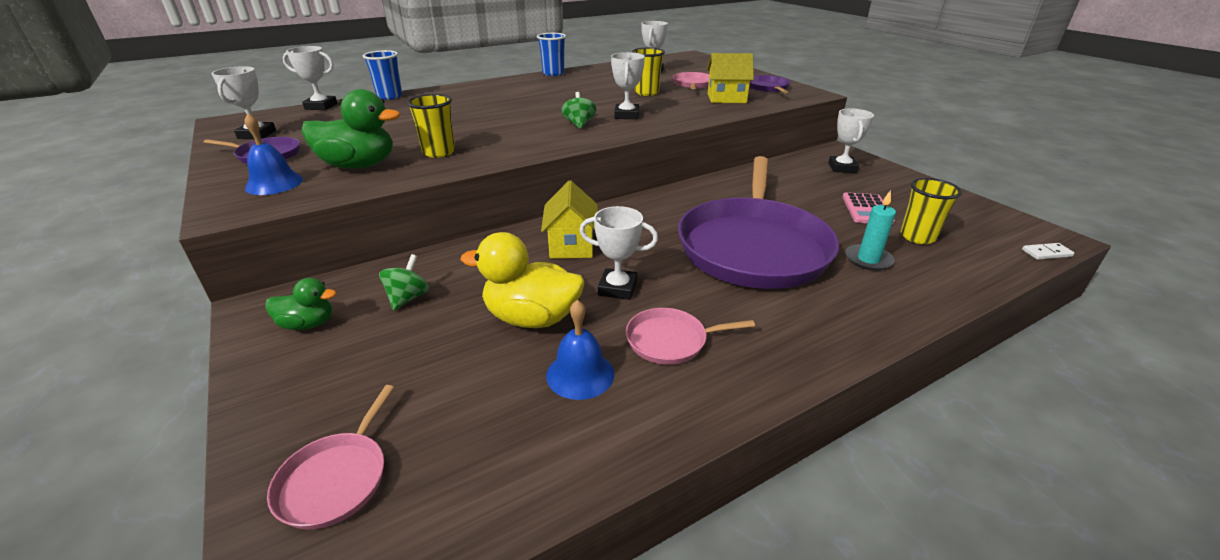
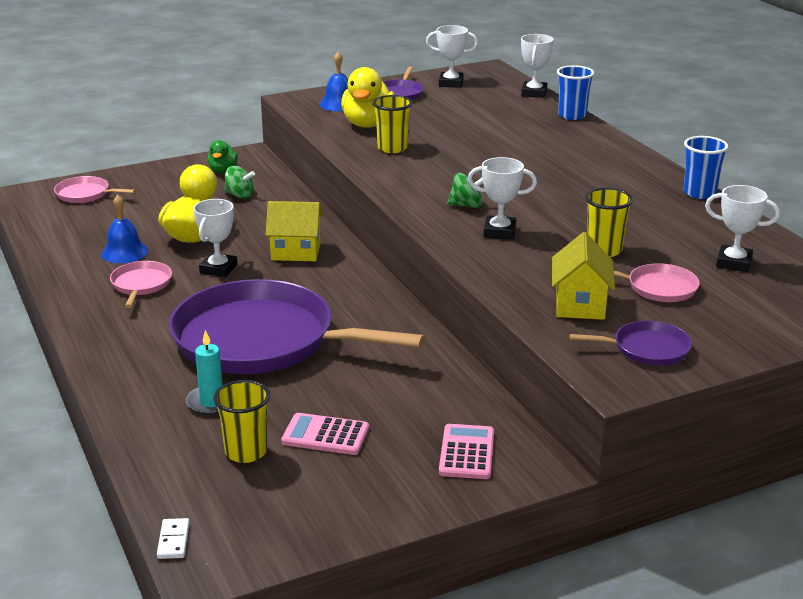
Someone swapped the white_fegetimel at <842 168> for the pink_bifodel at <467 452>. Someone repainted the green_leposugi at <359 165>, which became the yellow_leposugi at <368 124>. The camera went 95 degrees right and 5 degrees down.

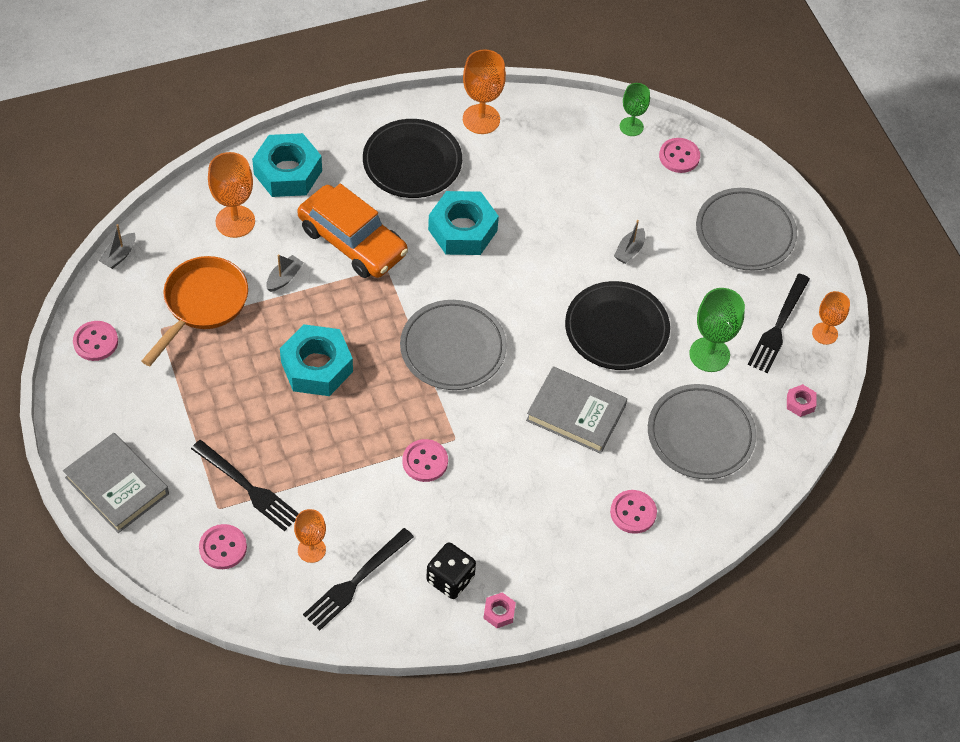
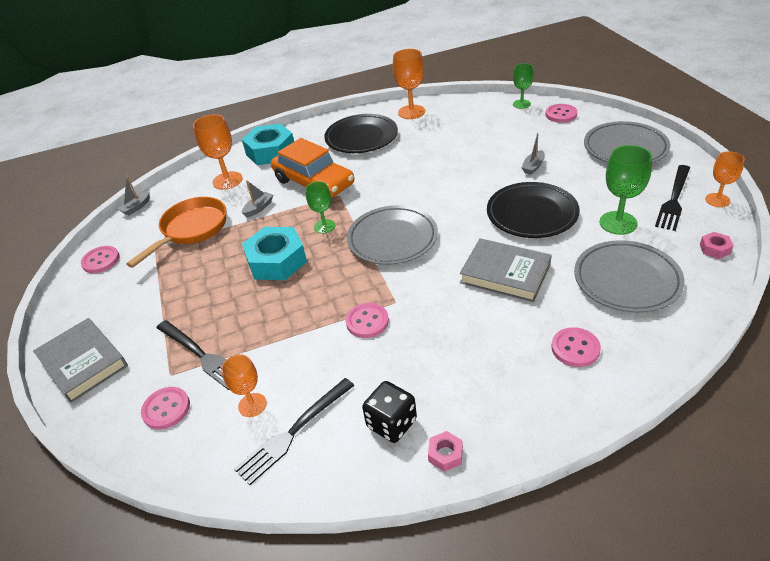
Someone took away the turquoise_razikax at <462 230>. Someone put down the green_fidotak at <324 226>. The camera went 10 degrees right and 15 degrees down.

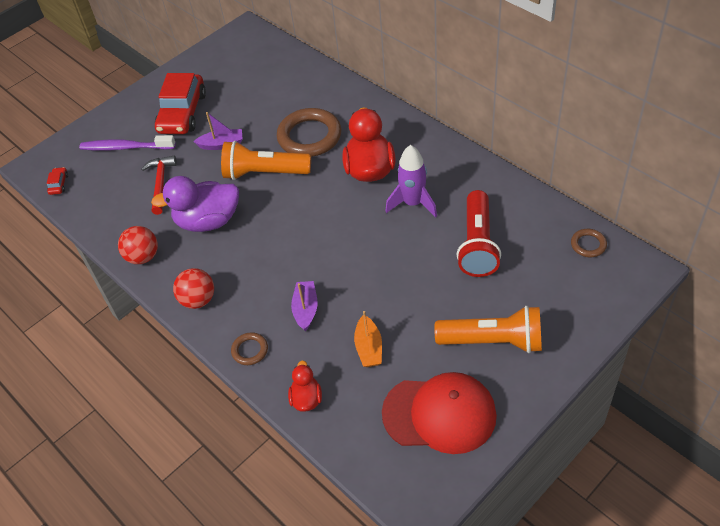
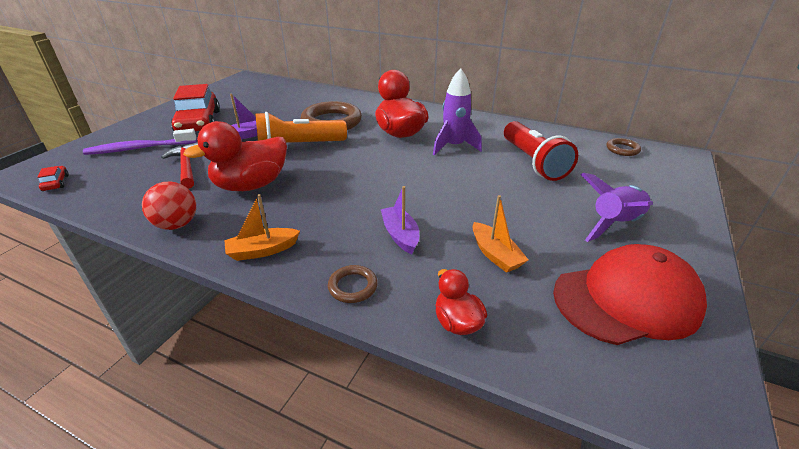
Someone swapped the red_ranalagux at <198 300> for the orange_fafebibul at <262 250>. Someone swapped the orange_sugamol at <493 341> for the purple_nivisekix at <615 224>. Someone repainted the purple_leposugi at <208 221>, which became the red_leposugi at <251 185>. The camera went 25 degrees left and 15 degrees down.

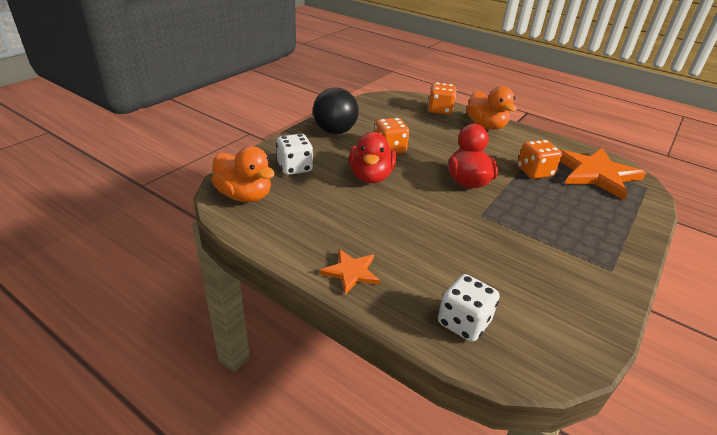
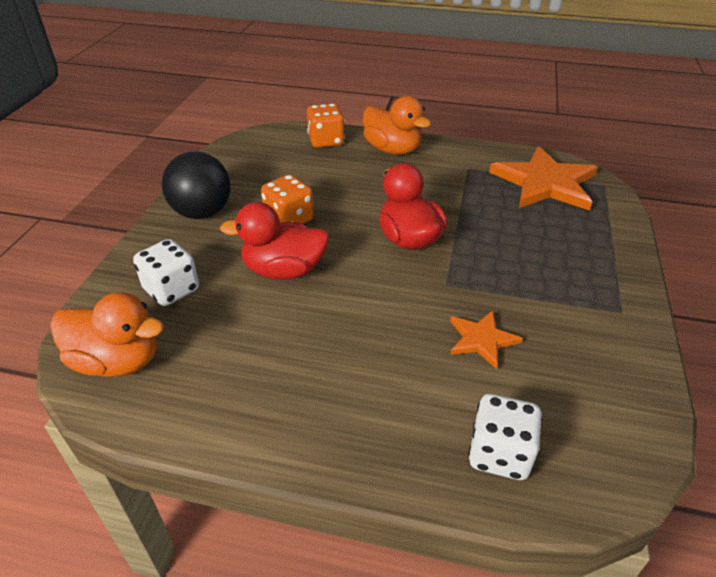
Someone took away the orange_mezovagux at <534 172>. Someone carried the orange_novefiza from <351 272> to <481 339>. Someone rotated the red_leposugi at <371 176> by 105 degrees clockwise. The camera went 20 degrees left and 5 degrees up.

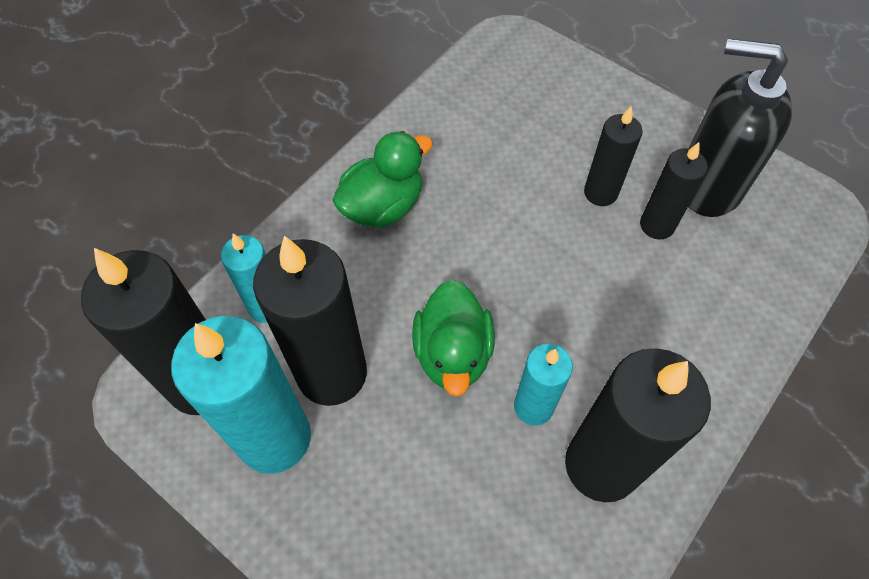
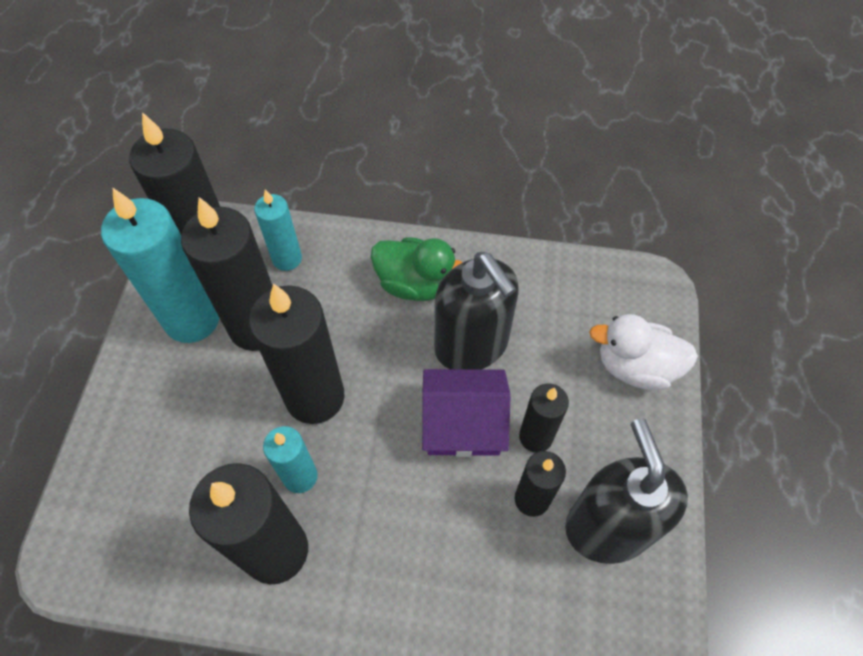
Someone put down the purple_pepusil at <463 423>. Someone put down the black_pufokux at <472 345>. Someone put down the white_leposugi at <635 367>. Someone swapped the green_leposugi at <453 353> for the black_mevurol at <315 397>. The camera went 60 degrees right and 0 degrees up.

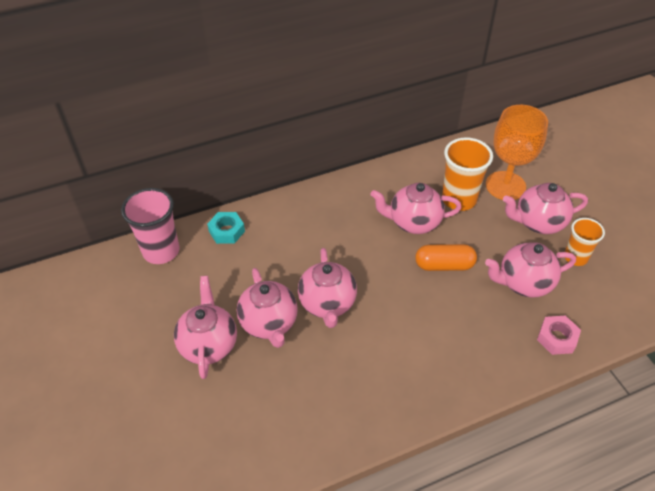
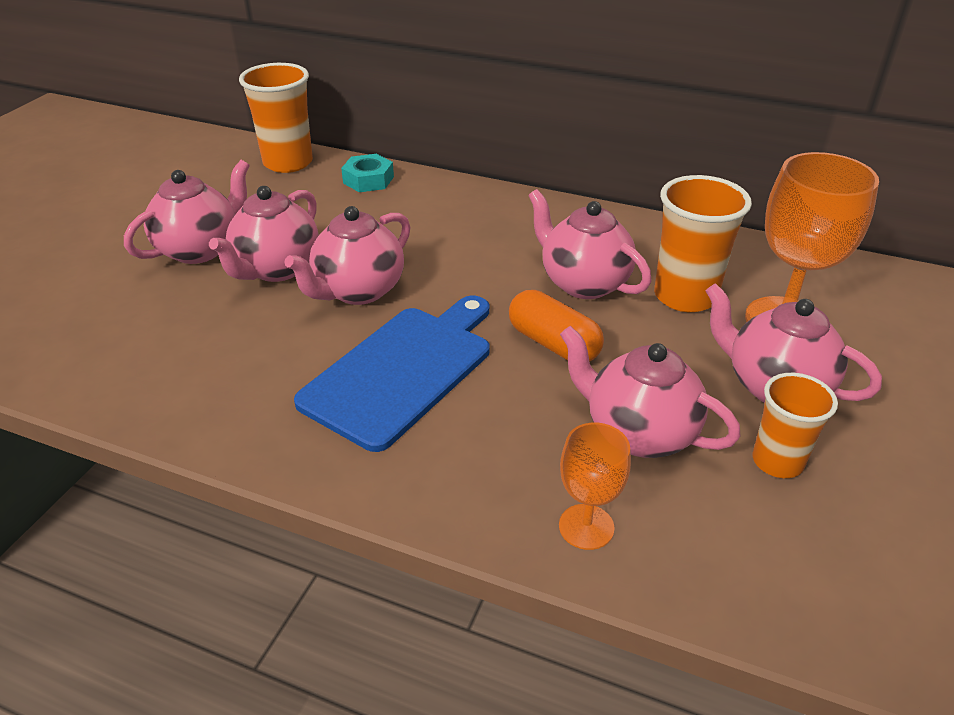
Someone put down the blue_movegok at <402 370>. Someone swapped the pink_razikax at <557 338> for the orange_fidotak at <586 527>. Someone repainted the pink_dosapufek at <161 251>, which became the orange_dosapufek at <288 163>. The camera went 45 degrees right and 10 degrees down.

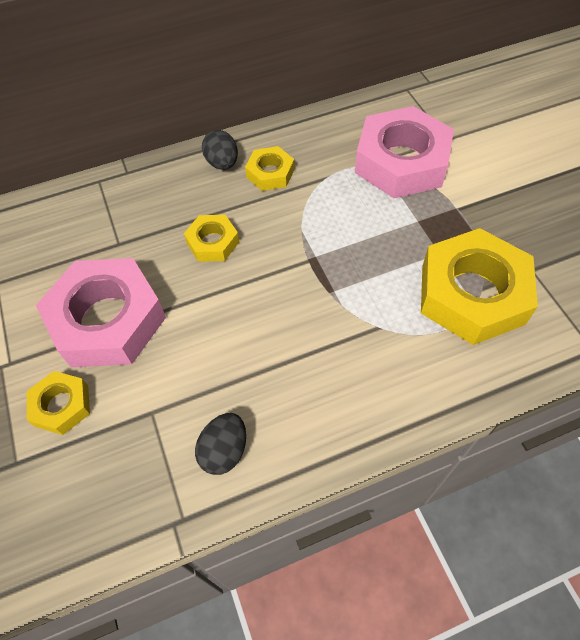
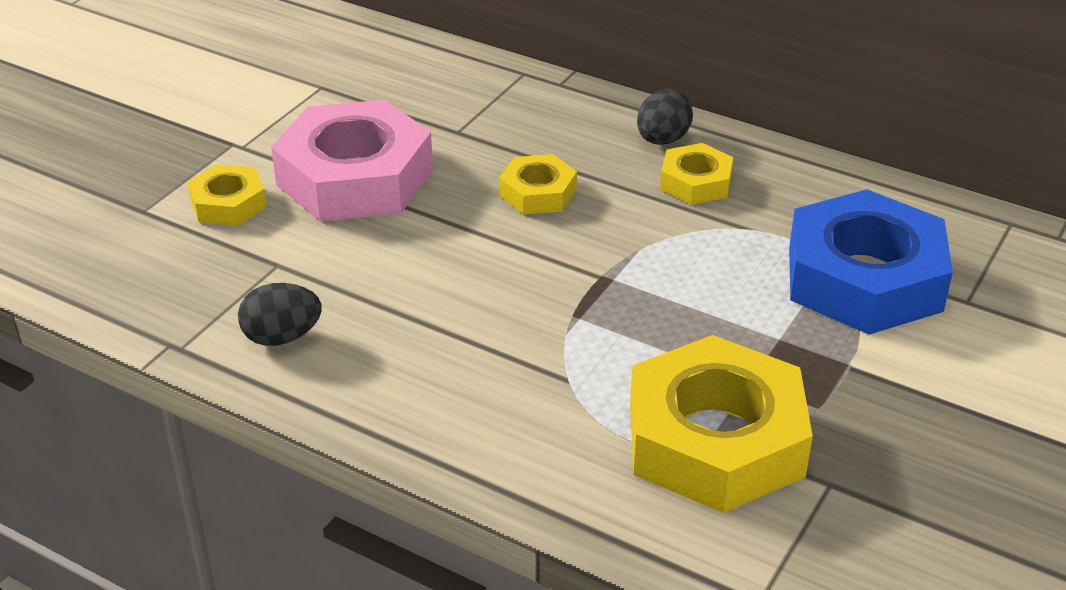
Someone repainted the pink_razikax at <401 162>, which became the blue_razikax at <864 278>. The camera went 50 degrees right and 20 degrees down.

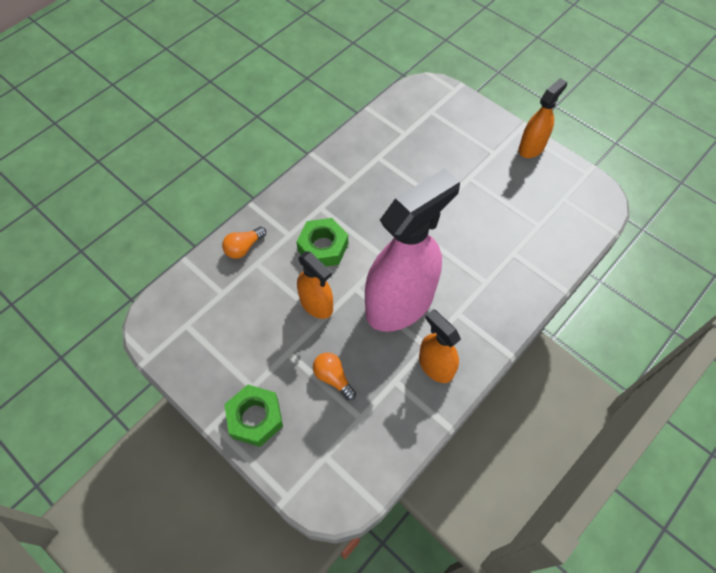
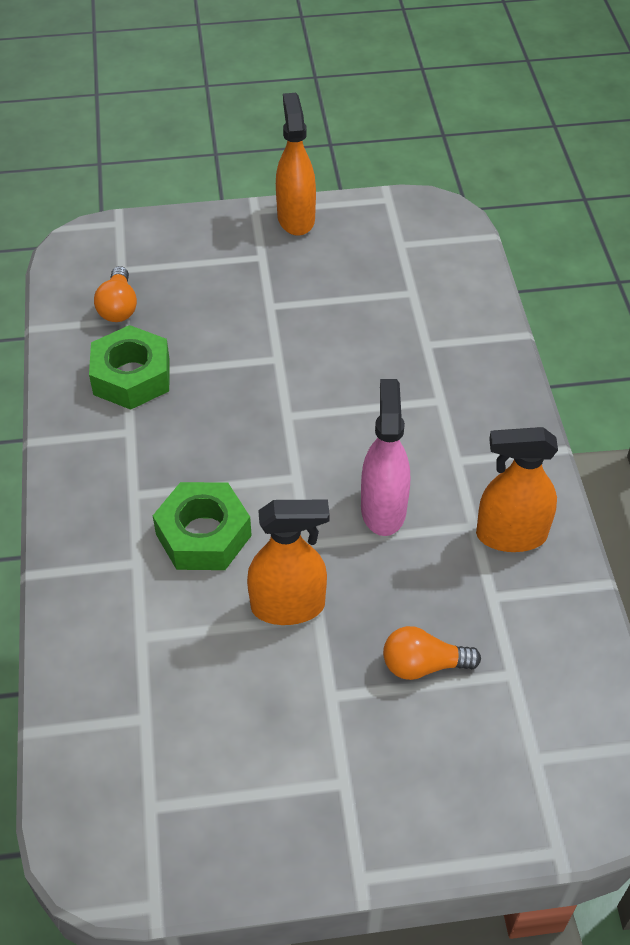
Someone carried the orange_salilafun from <244 247> to <118 307>. Someone carried the green_razikax from <255 418> to <132 376>. Someone scaled the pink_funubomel at <400 304> by 0.51. The camera went 50 degrees left and 10 degrees down.

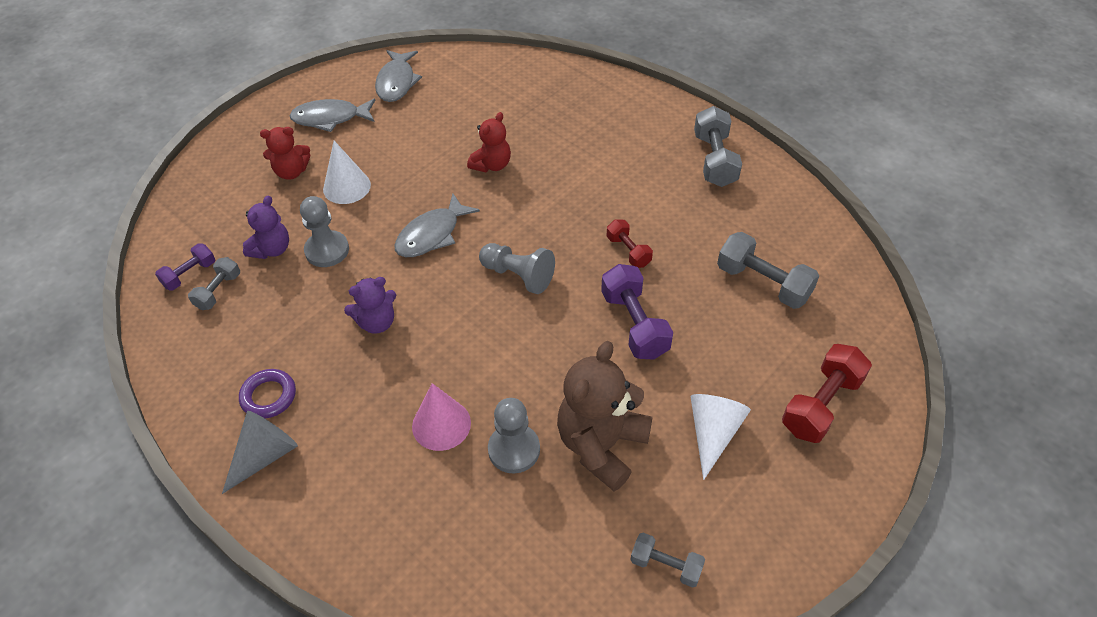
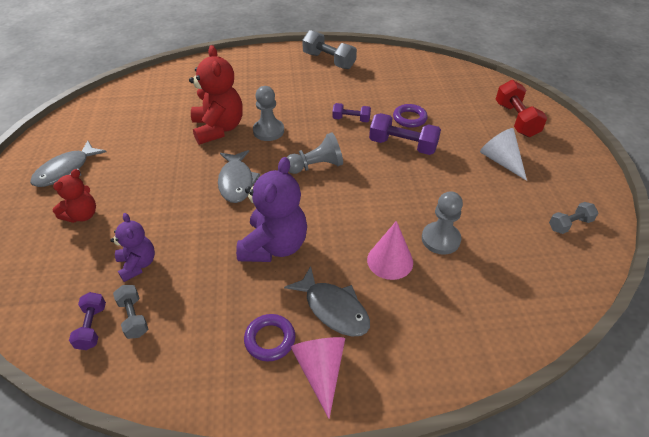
Someone took away the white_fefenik at <347 187>. Someone took away the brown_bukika at <601 445>. Someone took away the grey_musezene at <763 283>. Someone put down the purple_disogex at <409 118>. Someone carried the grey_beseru from <327 250> to <268 131>. Someone carried the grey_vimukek from <397 82> to <333 308>. Someone repainted the grey_fefenik at <265 455>, which became the pink_fefenik at <320 371>. Someone repainted the red_musezene at <628 251>, which became the purple_musezene at <351 119>. Someone scaled the purple_bukika at <377 322> by 1.72. Someone scaled the red_bukika at <492 165> by 1.72. The camera went 50 degrees left and 5 degrees down.

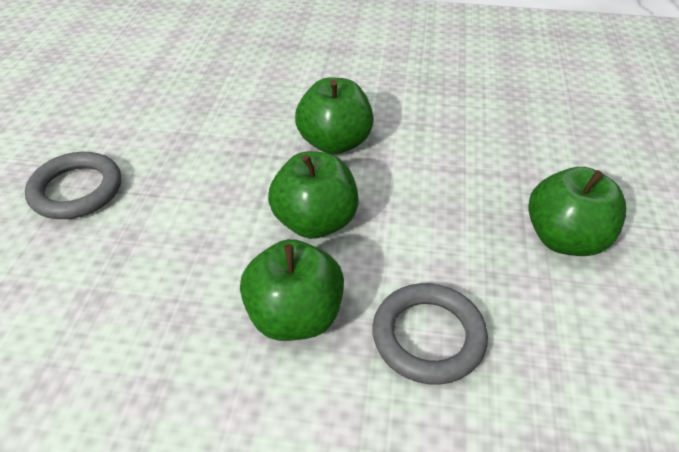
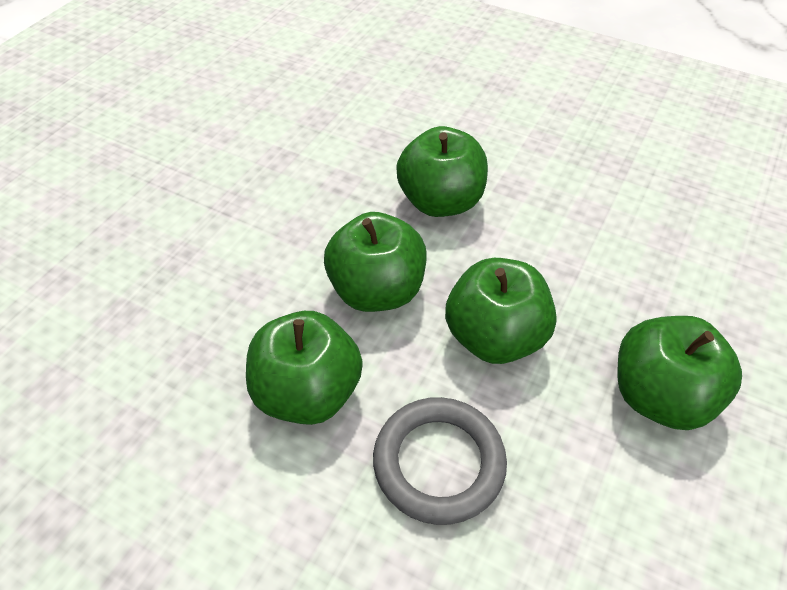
Someone took away the grey_disogex at <76 190>. Someone put down the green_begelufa at <495 337>. The camera went 20 degrees right and 5 degrees up.

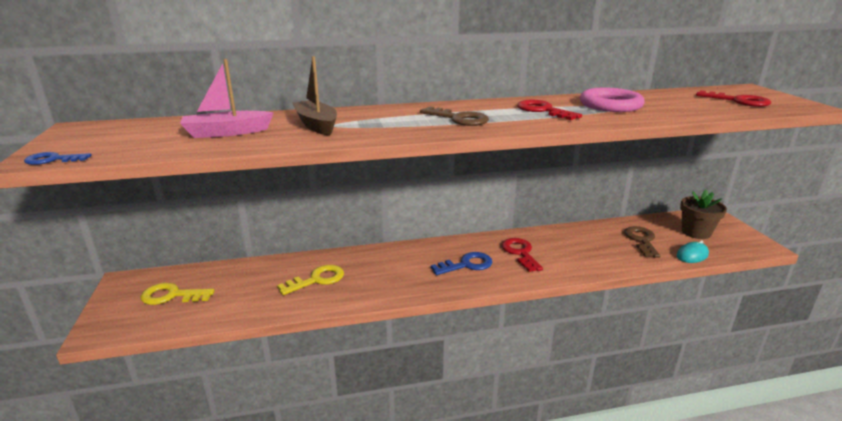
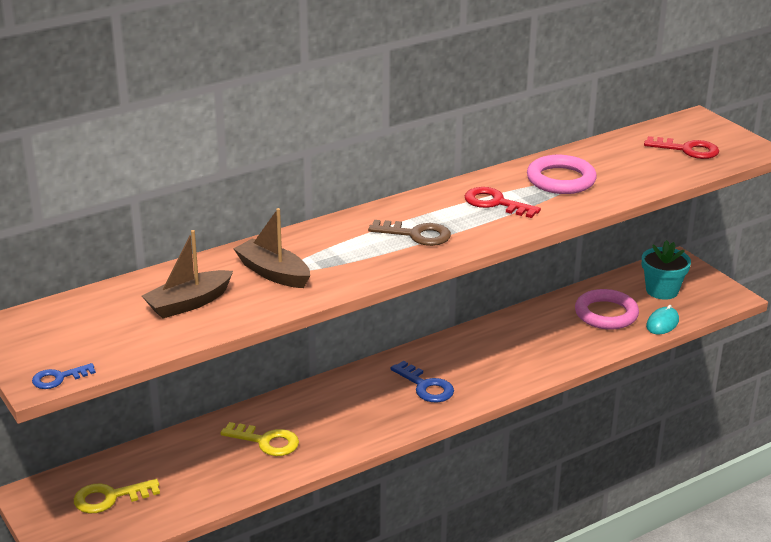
Someone took away the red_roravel at <520 253>. Someone swapped the brown_roravel at <641 240> for the pink_disogex at <606 314>. Someone repainted the pink_fafebibul at <227 132>, which became the brown_fafebibul at <188 303>. Someone repainted the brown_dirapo at <696 232>, which became the turquoise_dirapo at <662 290>. Someone rotated the yellow_roravel at <317 280> by 75 degrees clockwise. Someone rotated the blue_roravel at <467 265> by 90 degrees clockwise. The camera went 20 degrees left and 5 degrees up.

